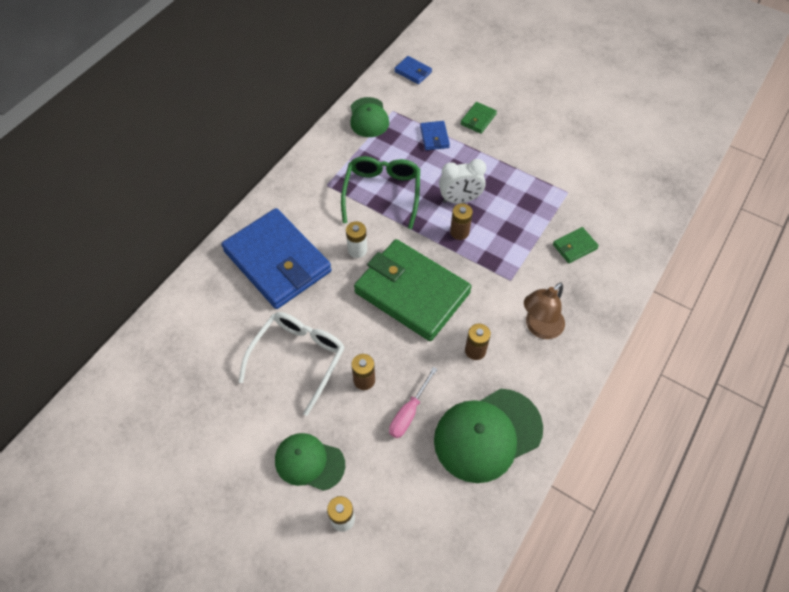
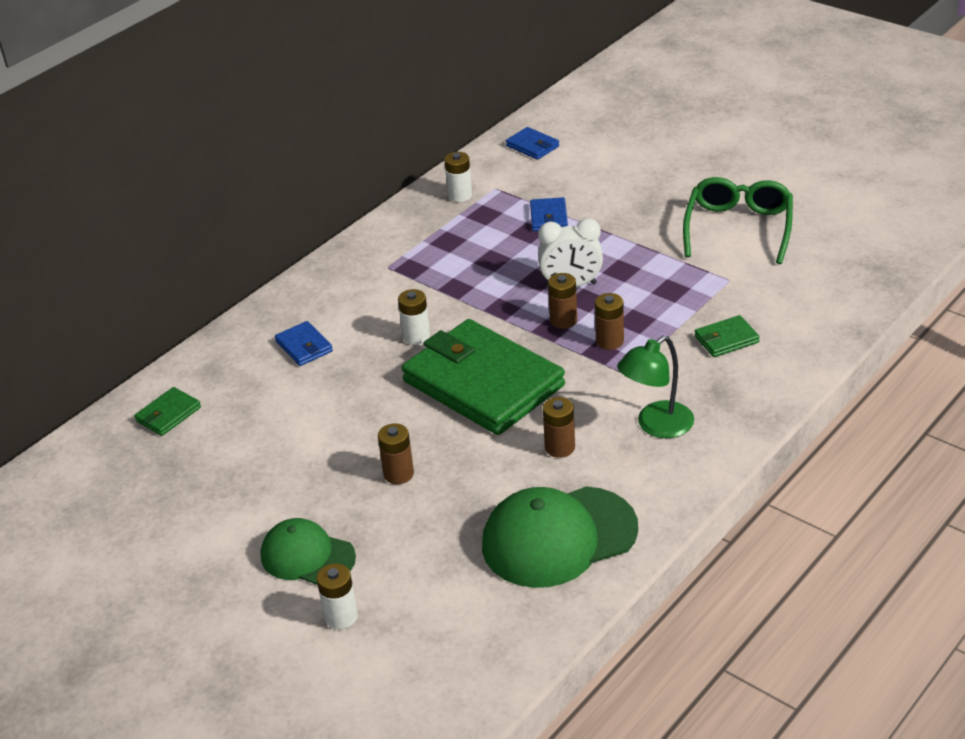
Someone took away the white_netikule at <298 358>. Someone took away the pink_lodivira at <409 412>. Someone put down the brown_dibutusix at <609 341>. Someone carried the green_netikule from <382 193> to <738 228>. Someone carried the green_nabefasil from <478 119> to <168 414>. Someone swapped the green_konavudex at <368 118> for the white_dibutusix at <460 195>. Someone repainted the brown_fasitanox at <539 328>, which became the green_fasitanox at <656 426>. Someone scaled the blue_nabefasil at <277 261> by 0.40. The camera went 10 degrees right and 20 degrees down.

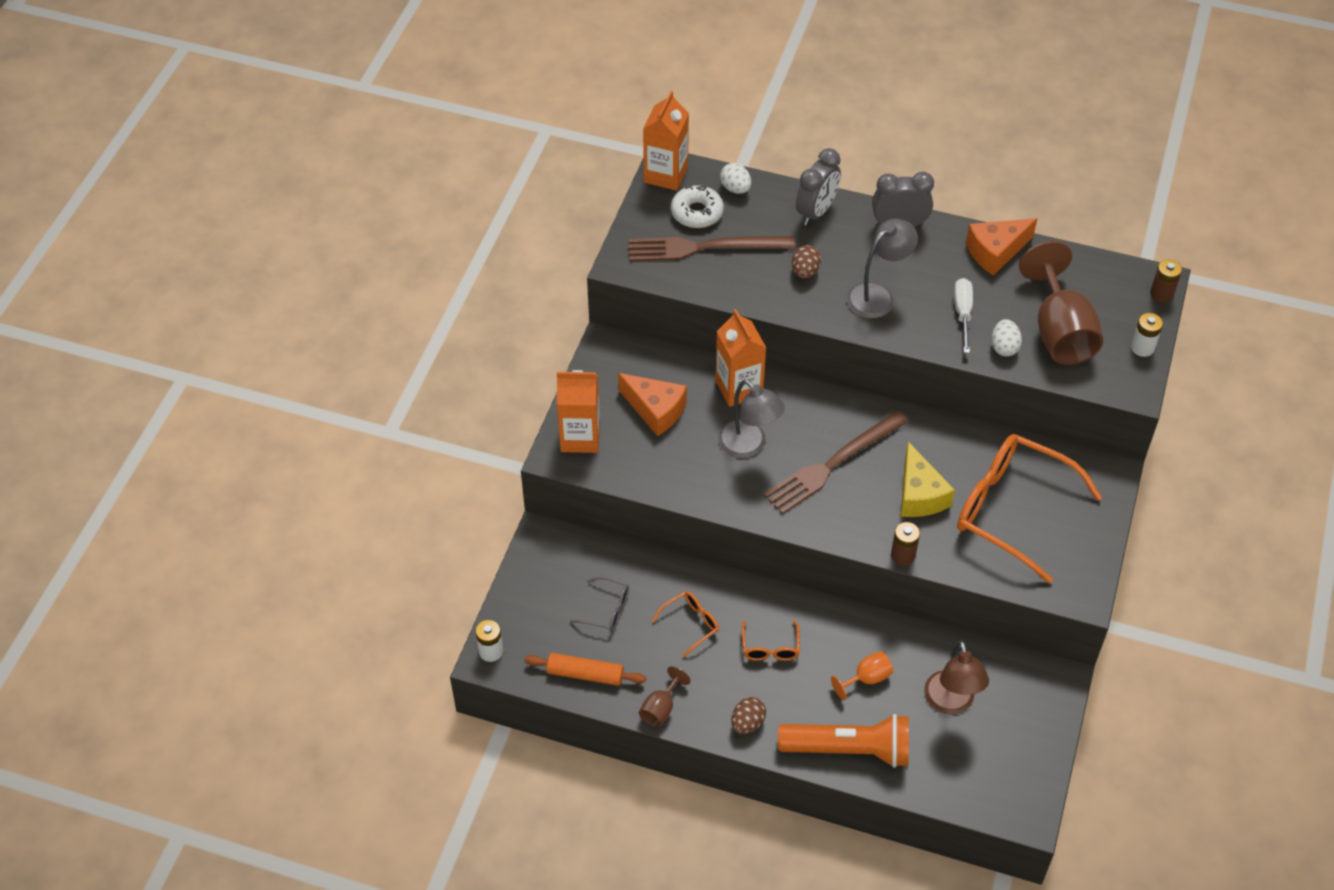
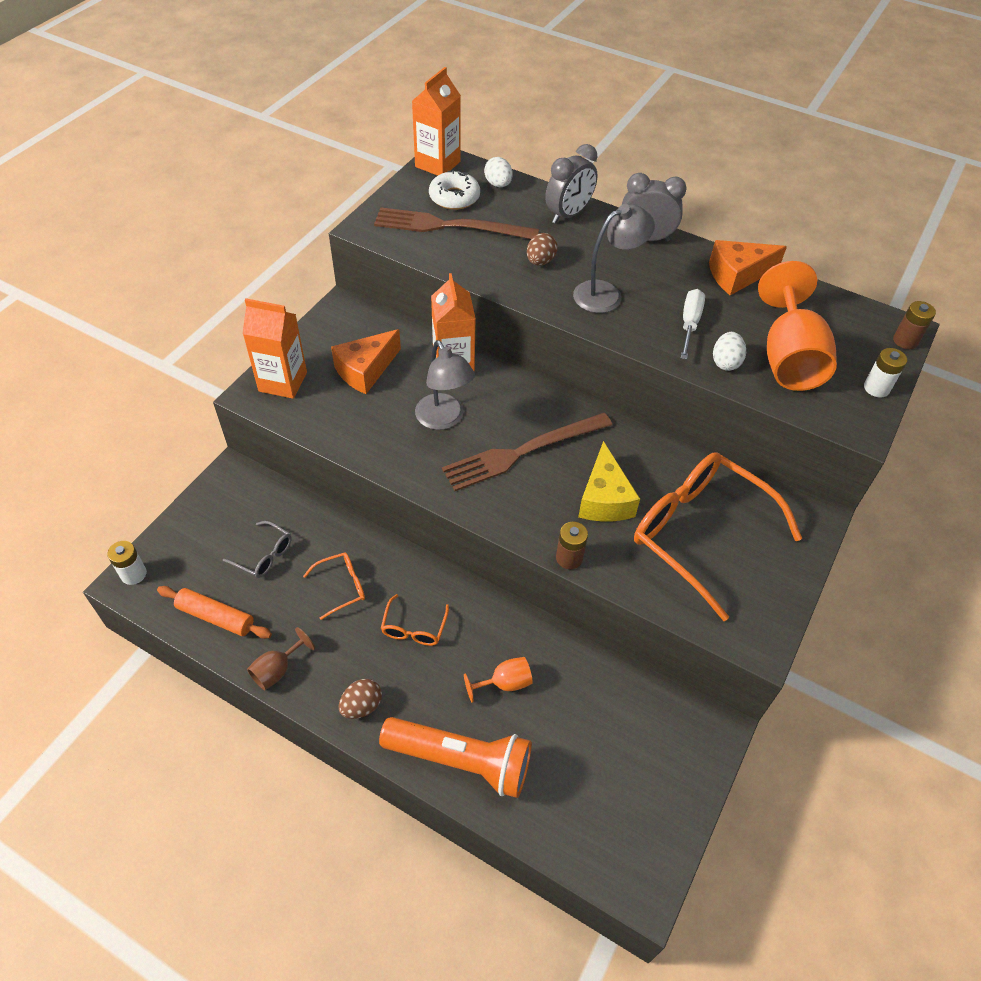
Someone took away the brown_fasitanox at <951 703>. Someone repainted the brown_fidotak at <1059 332>, which became the orange_fidotak at <788 358>. Someone rotated the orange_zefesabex at <655 410> by 90 degrees clockwise. The camera went 10 degrees right and 0 degrees up.

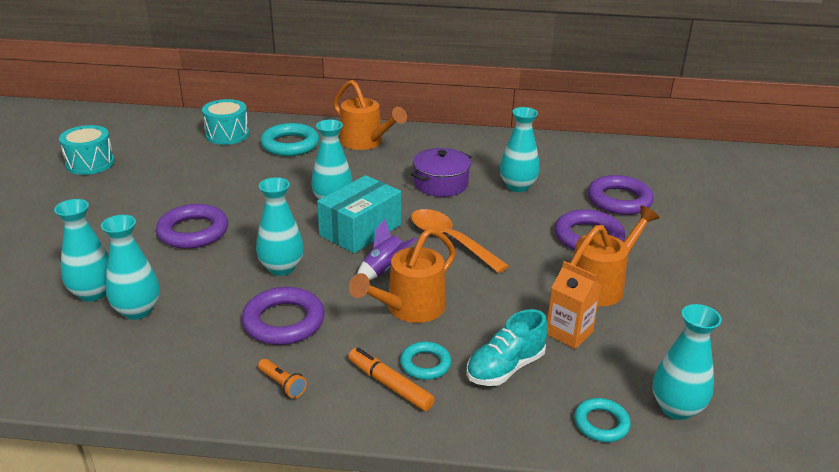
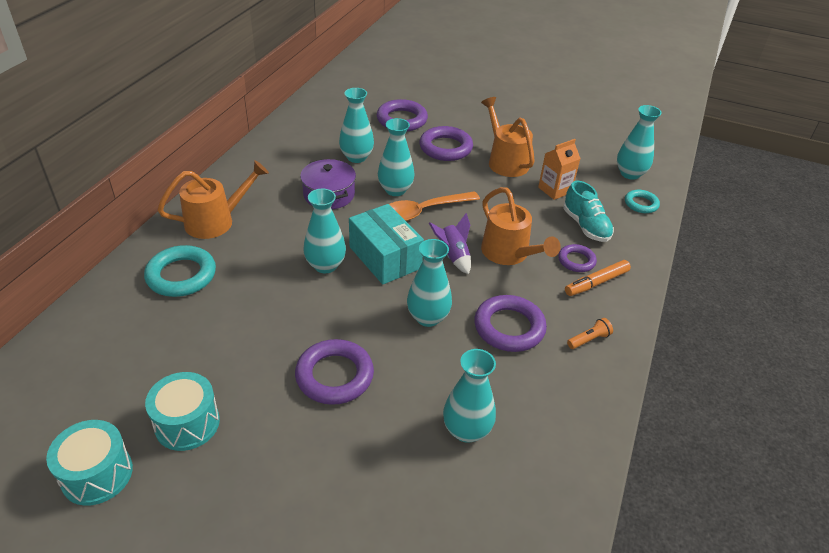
Someone carried the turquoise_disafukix from <93 293> to <395 190>. Someone carried the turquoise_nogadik from <227 135> to <187 423>. Someone repainted the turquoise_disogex at <425 364>, which became the purple_disogex at <576 261>. The camera went 75 degrees left and 10 degrees up.

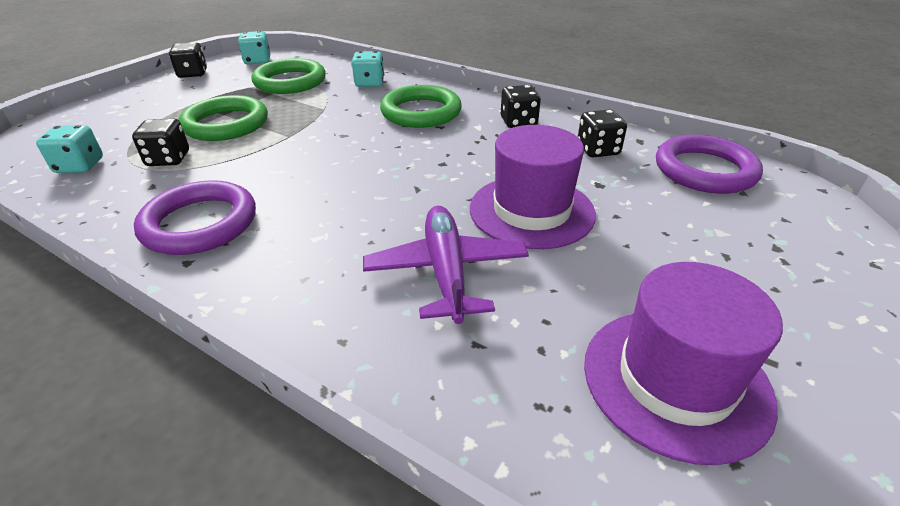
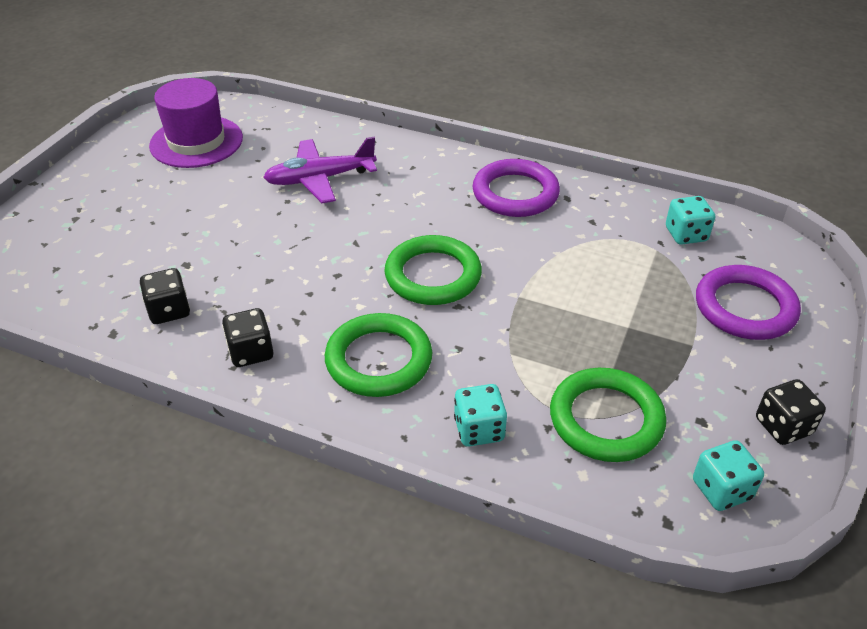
Someone took away the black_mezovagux at <168 159>. Someone took away the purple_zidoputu at <531 211>. Someone carried the green_disogex from <226 124> to <433 275>. Someone carried the purple_disogex from <704 170> to <745 307>. Someone rotated the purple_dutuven at <446 271> by 90 degrees clockwise. The camera went 170 degrees right and 5 degrees up.

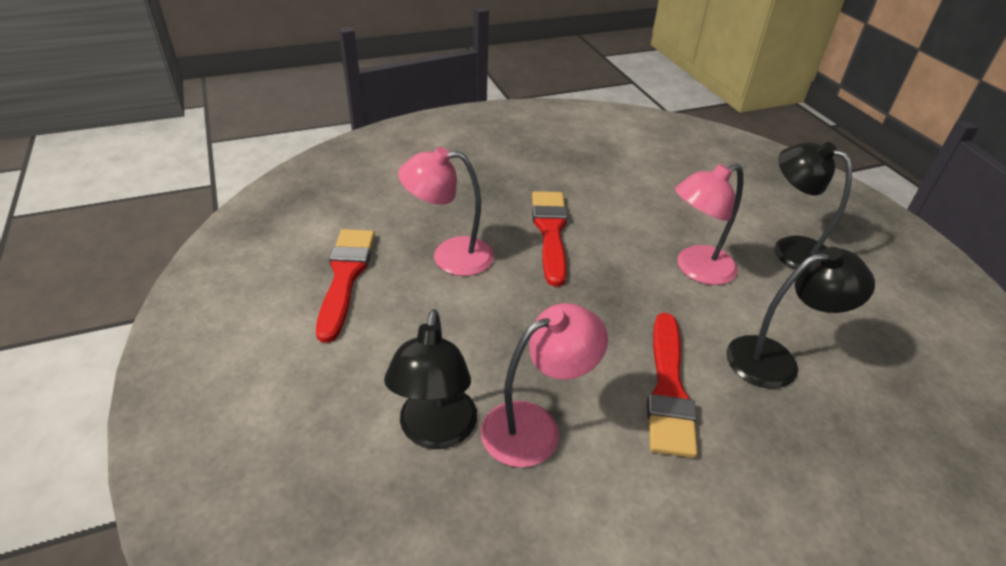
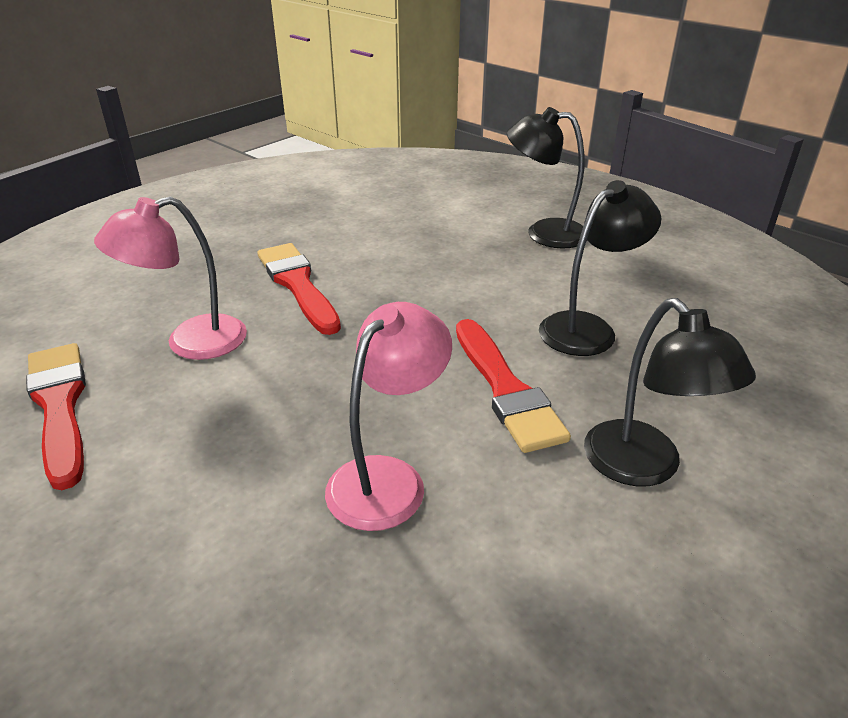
Someone took away the pink_fasitanox at <696 269>. Someone carried the black_fasitanox from <436 432> to <644 467>. The camera went 25 degrees left and 5 degrees down.

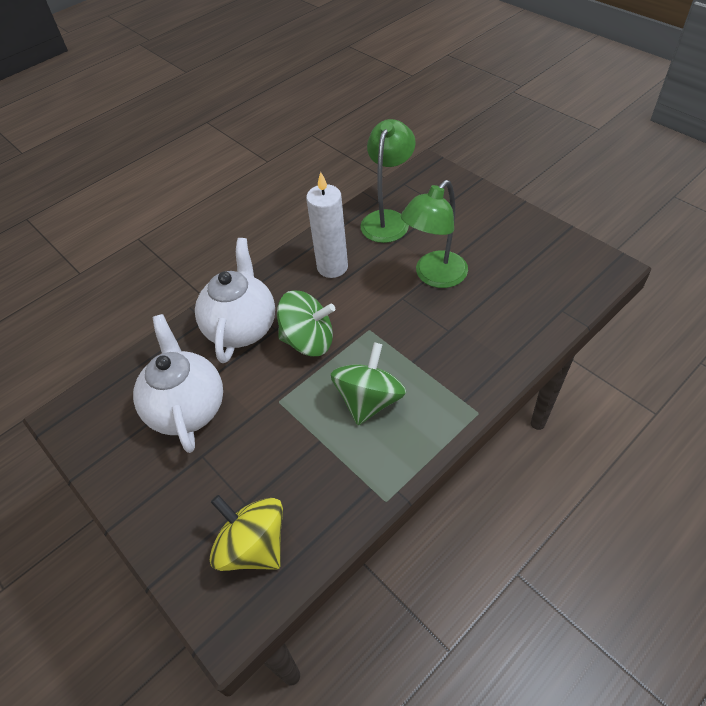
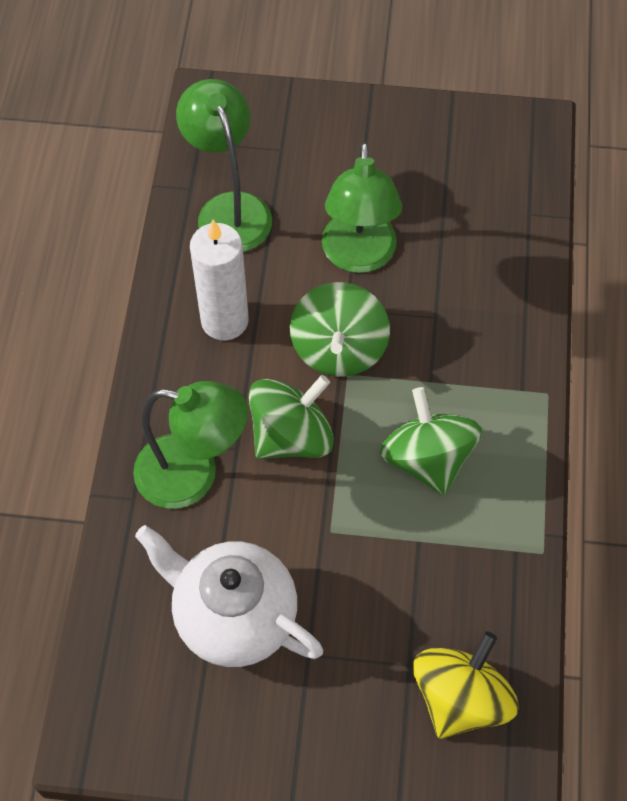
Someone put down the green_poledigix at <339 349>. Someone swapped the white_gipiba at <242 327> for the green_fasitanox at <193 475>. Someone rotated the yellow_poledigix at <253 546> by 120 degrees clockwise. The camera went 45 degrees left and 10 degrees up.

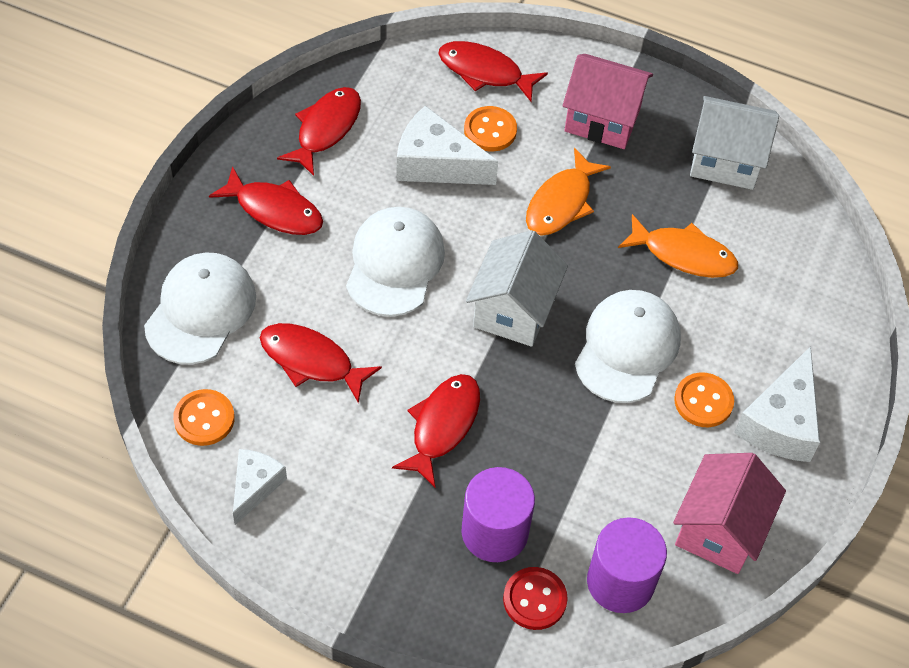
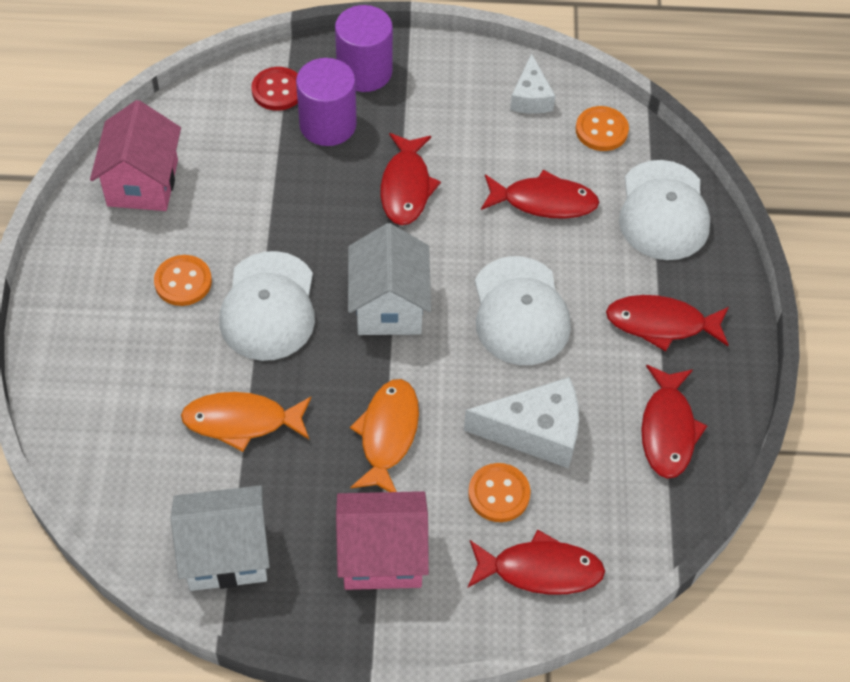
Someone took away the white_zefesabex at <780 422>. Someone carried the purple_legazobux from <620 582> to <364 71>. The camera went 160 degrees right and 0 degrees up.

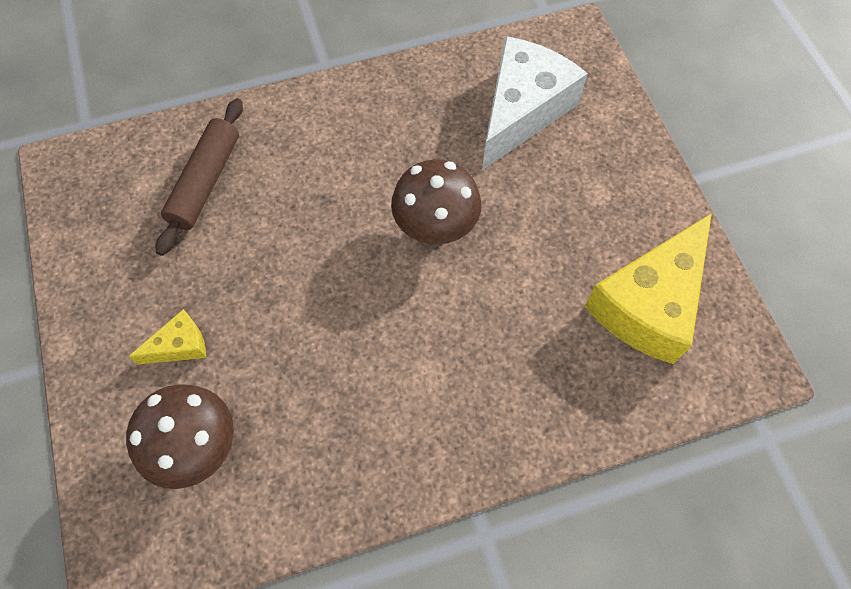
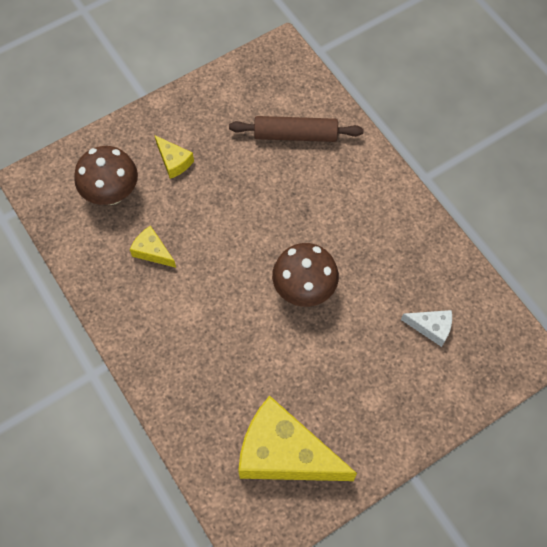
Someone put down the yellow_zefesabex at <152 251>. Someone scaled the white_zefesabex at <522 111> by 0.46. The camera went 75 degrees right and 0 degrees up.

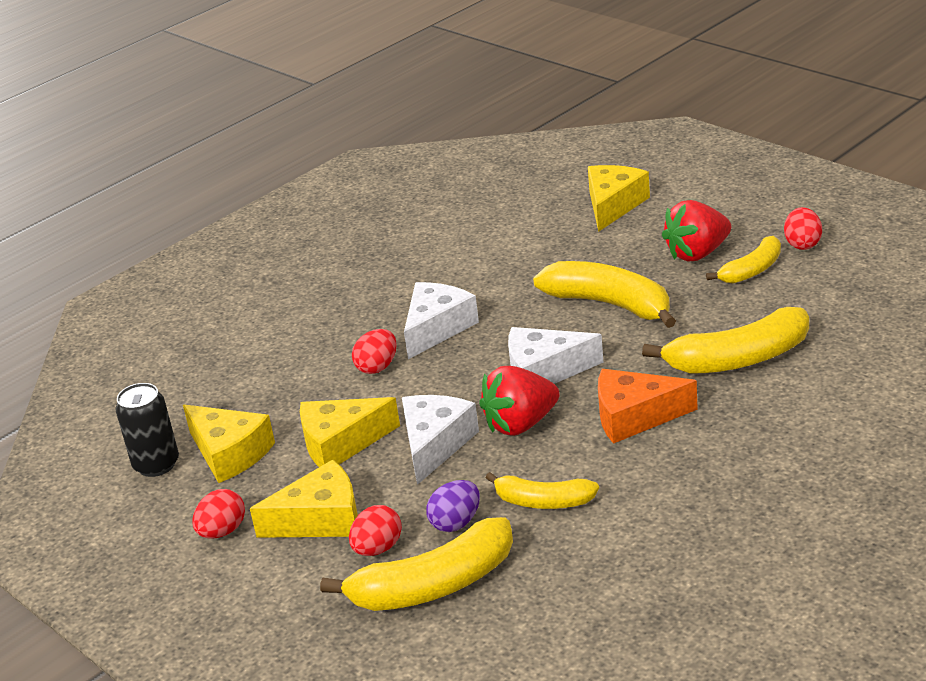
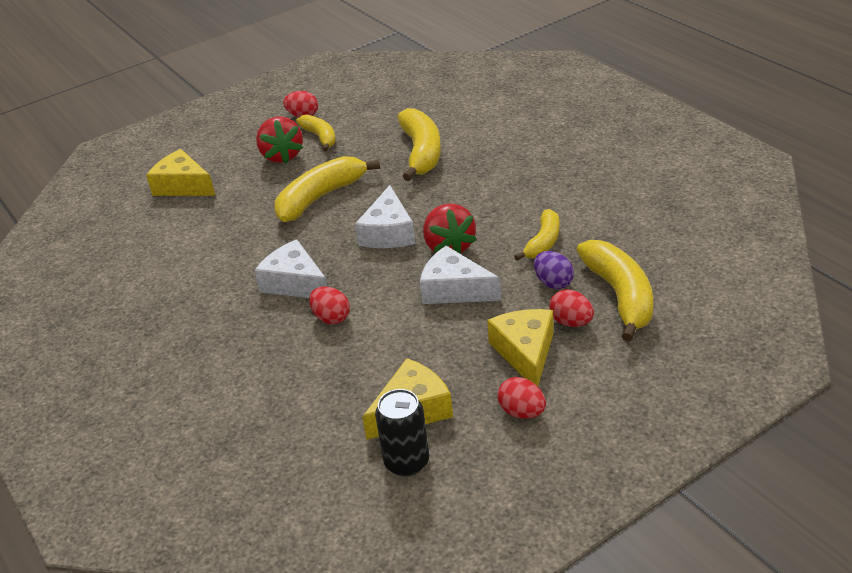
Someone took away the yellow_zefesabex at <341 443>. Someone took away the orange_zefesabex at <634 416>. The camera went 80 degrees left and 5 degrees up.

